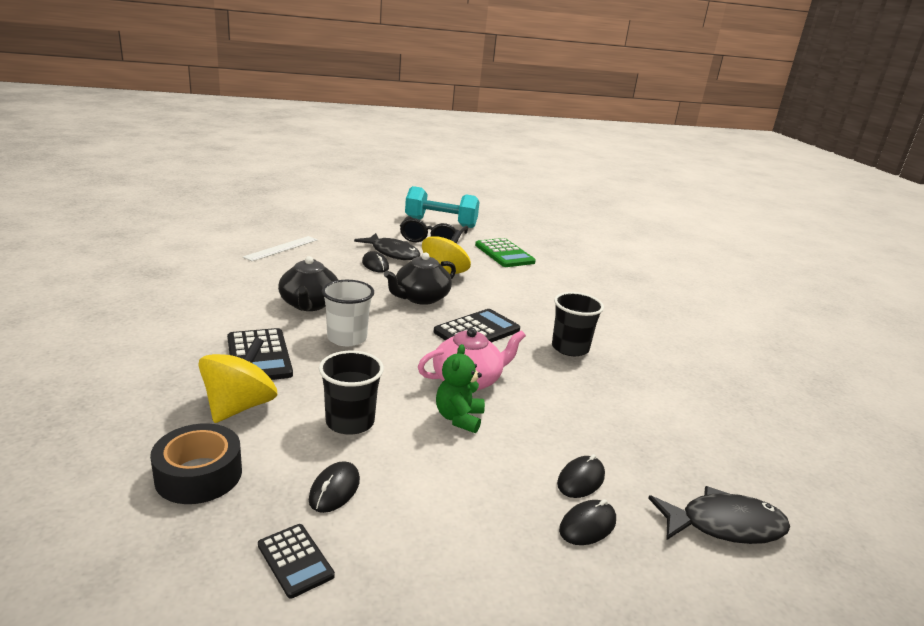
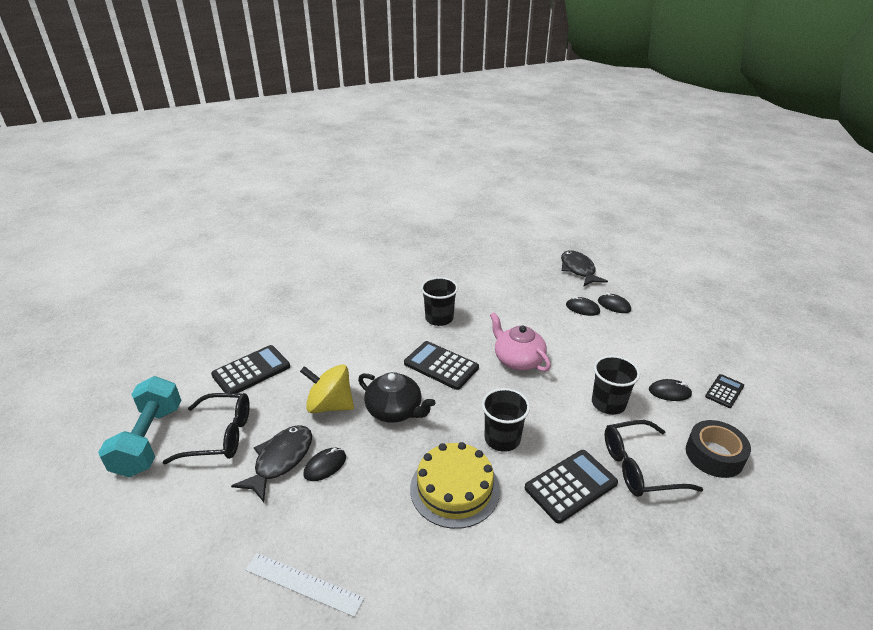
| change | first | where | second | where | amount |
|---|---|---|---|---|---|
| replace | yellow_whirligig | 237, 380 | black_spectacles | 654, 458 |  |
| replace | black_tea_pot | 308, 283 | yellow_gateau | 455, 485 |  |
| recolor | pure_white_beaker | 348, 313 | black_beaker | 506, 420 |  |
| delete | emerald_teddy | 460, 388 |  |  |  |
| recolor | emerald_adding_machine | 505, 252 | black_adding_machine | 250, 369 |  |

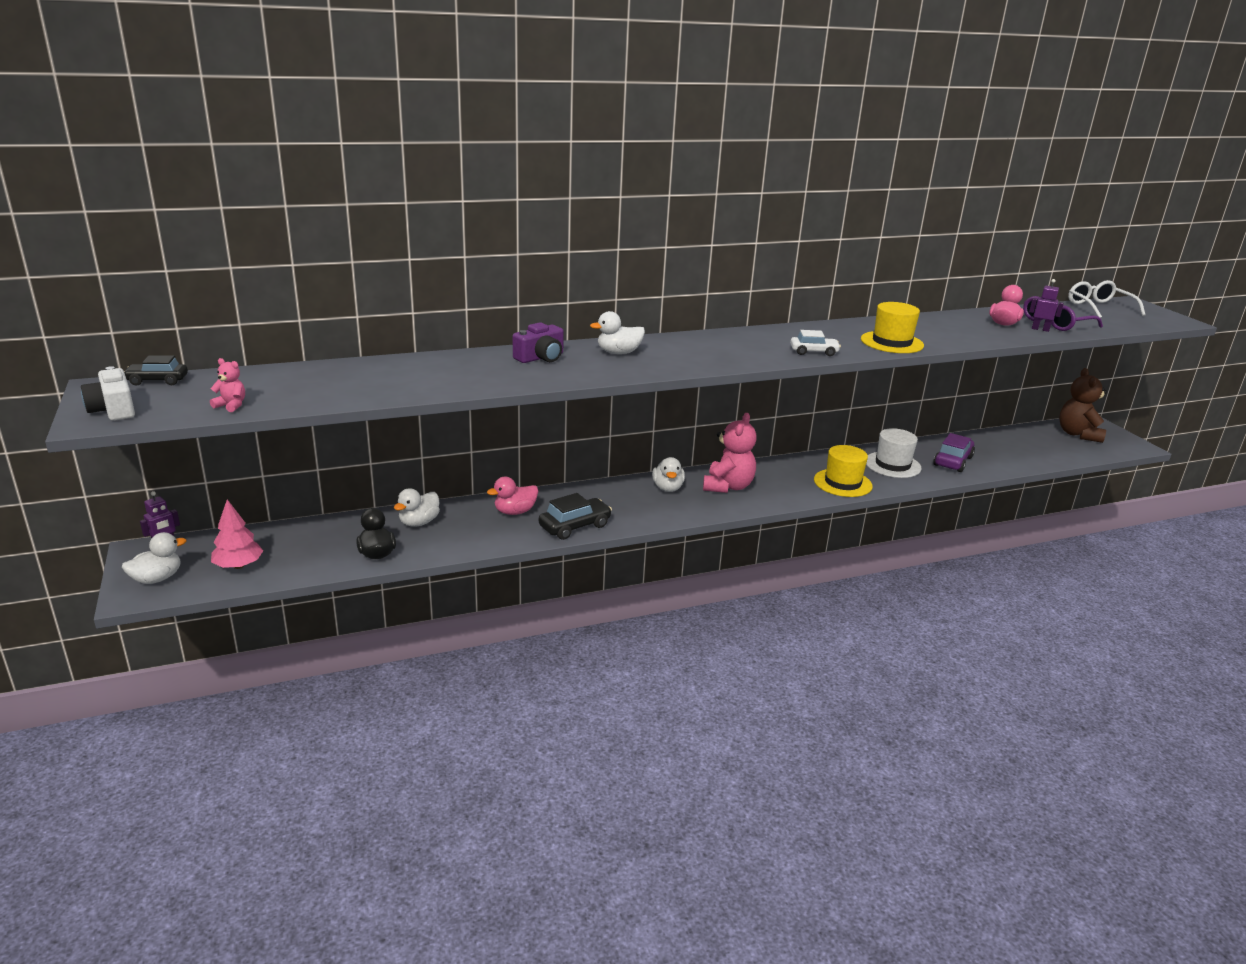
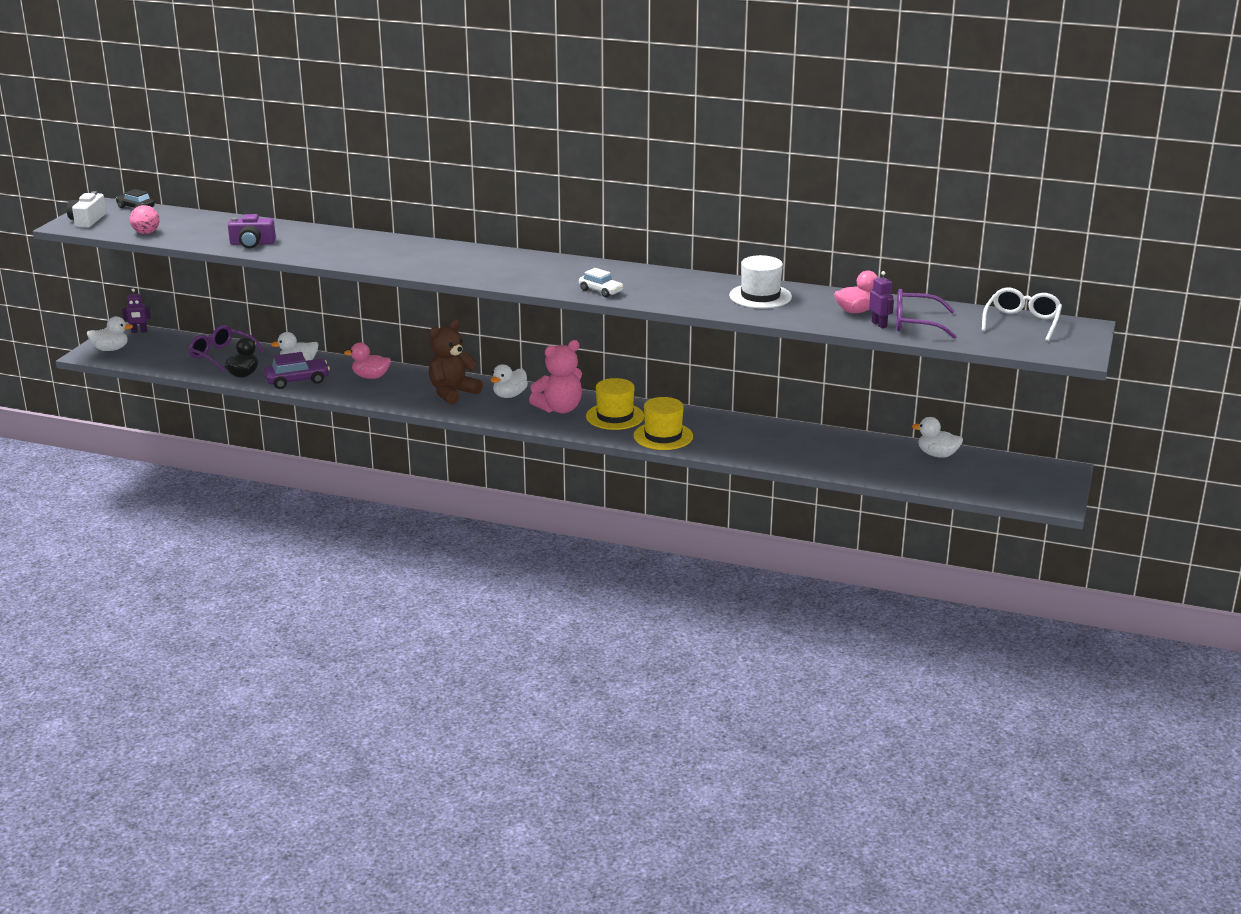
| change | first | where | second | where | amount |
|---|---|---|---|---|---|
| replace | rosy_teddy | 227, 385 | rosy_sphere | 145, 219 |  |
| delete | rosy_fir_tree | 237, 534 |  |  |  |
| move | royal_purple_compact_camera | 538, 342 |  | 252, 231 |  |
| delete | black_car | 575, 516 |  |  |  |
| move | pure_white_toy_duck | 617, 332 |  | 937, 437 |  |
| move | yellow_hat | 892, 327 |  | 615, 404 |  |
| move | pure_white_hat | 894, 453 |  | 760, 282 |  |
| move | royal_purple_car | 954, 452 |  | 297, 370 |  |
| move | russet_teddy | 1083, 405 |  | 456, 362 |  |
| insert |  |  | royal_purple_spectacles | 226, 348 |  |

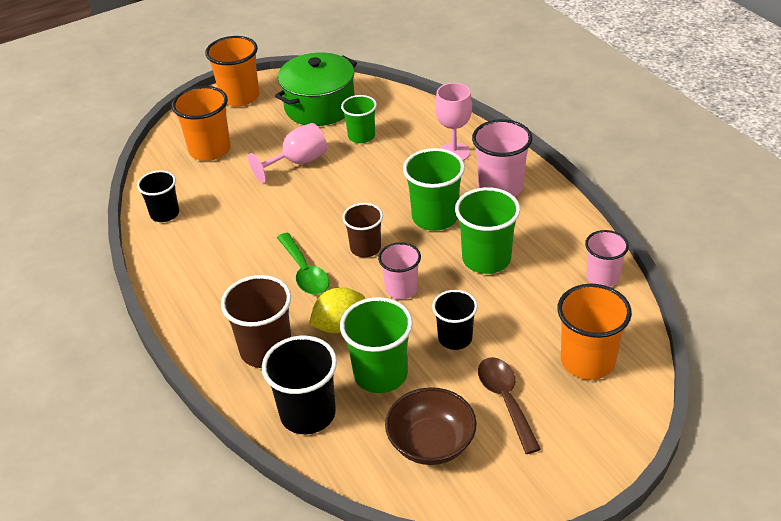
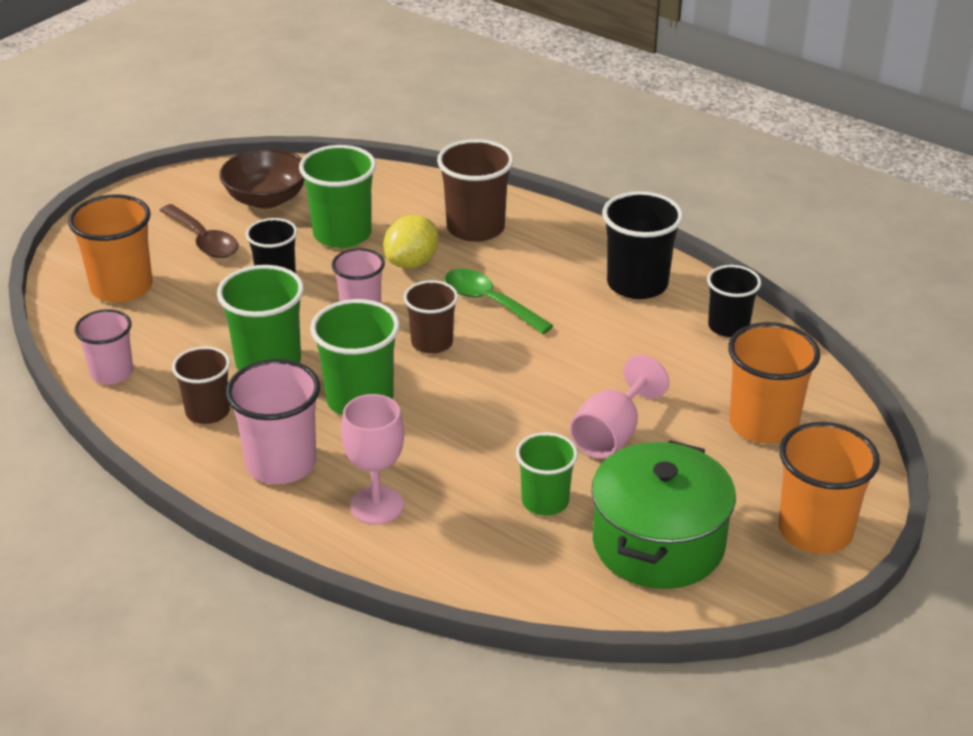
| change | first | where | second | where | amount |
|---|---|---|---|---|---|
| move | black_beaker | 299, 385 |  | 642, 245 |  |
| insert |  |  | russet_beaker | 201, 385 |  |

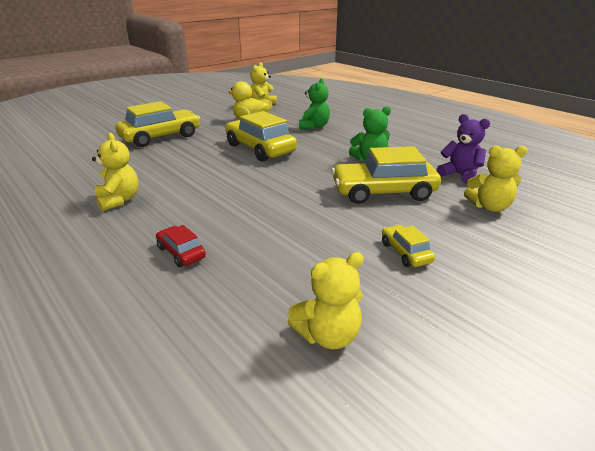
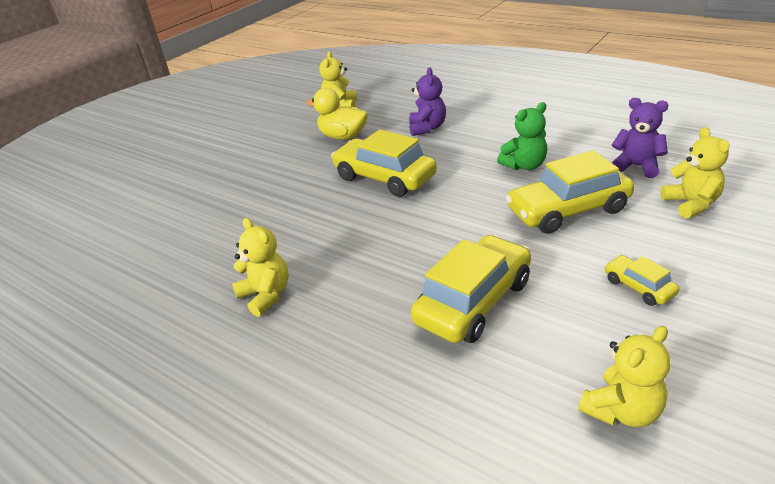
| change | first | where | second | where | amount |
|---|---|---|---|---|---|
| move | yellow_car | 157, 124 |  | 471, 289 |  |
| delete | red_car | 181, 246 |  |  |  |
| recolor | emerald_teddy | 314, 103 | royal_purple_teddy | 427, 102 |  |
| rotate | yellow_teddy | 496, 179 |  | 694, 173 | 90 degrees counterclockwise |

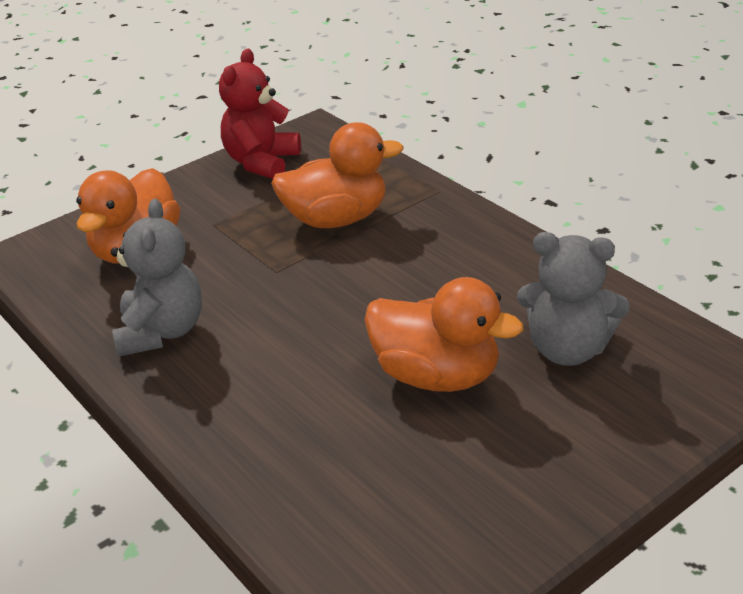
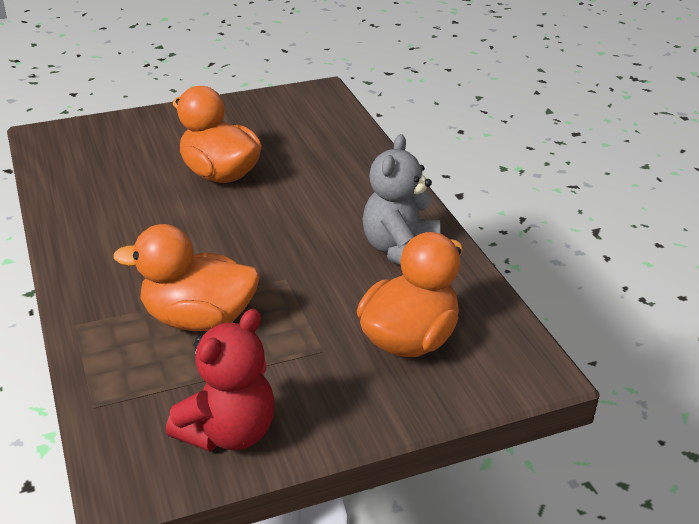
| change | first | where | second | where | amount |
|---|---|---|---|---|---|
| delete | ash-grey_teddy | 573, 299 |  |  |  |

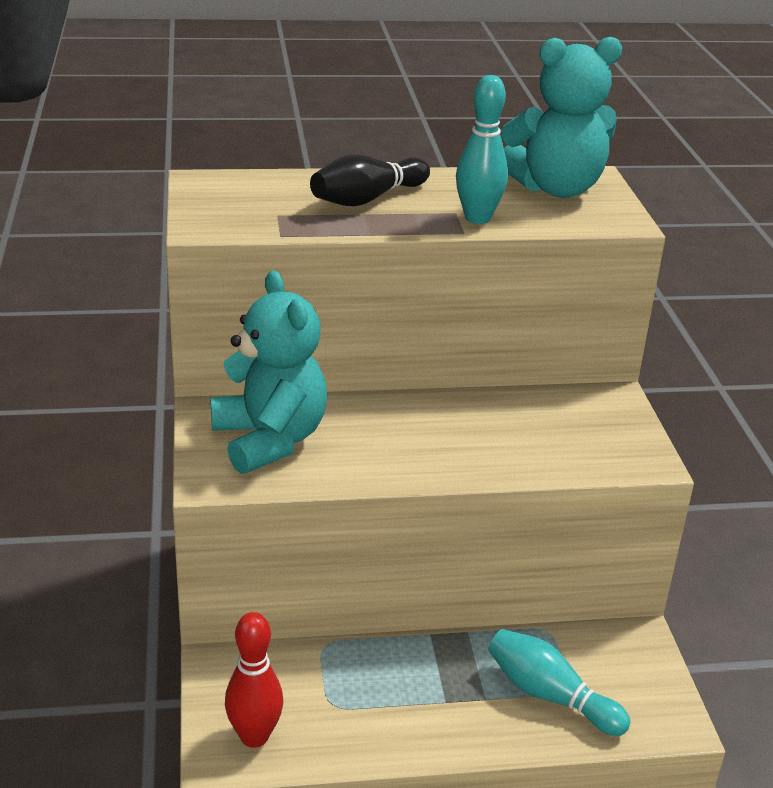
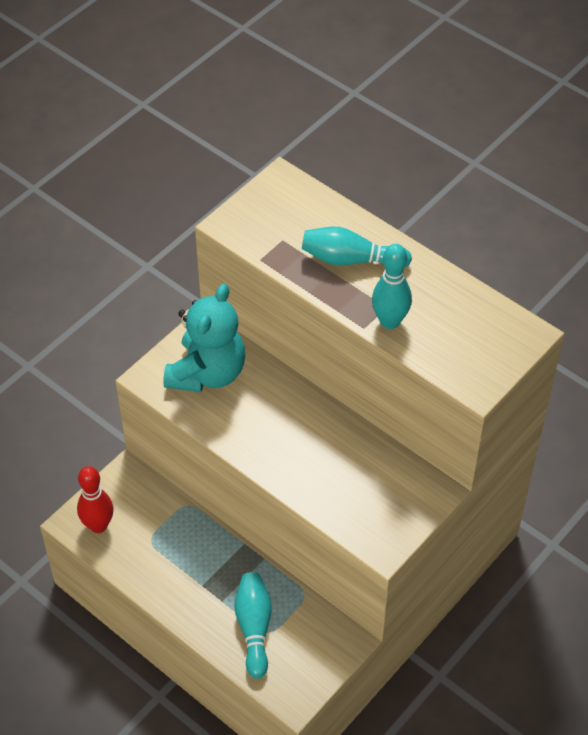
| change | first | where | second | where | amount |
|---|---|---|---|---|---|
| recolor | black_skittle | 370, 180 | turquoise_skittle | 357, 247 |  |
| delete | turquoise_teddy | 561, 117 |  |  |  |

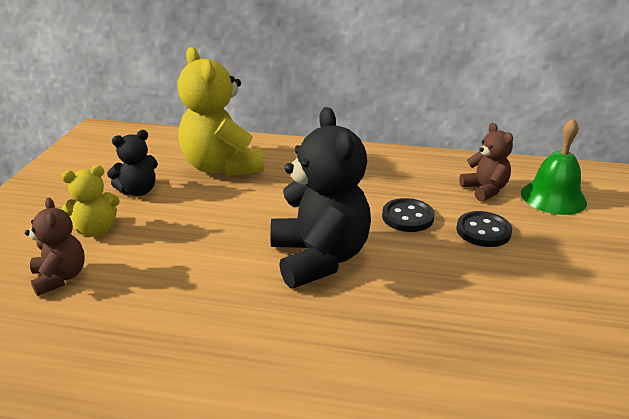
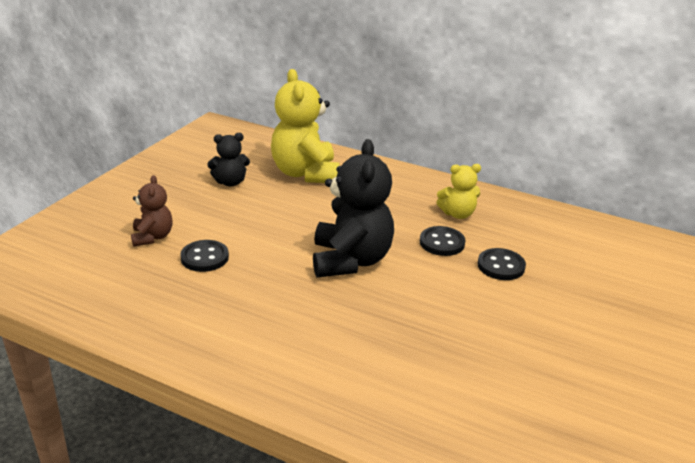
| change | first | where | second | where | amount |
|---|---|---|---|---|---|
| move | yellow_teddy | 90, 201 |  | 458, 191 |  |
| delete | russet_teddy | 486, 162 |  |  |  |
| delete | emerald_bell | 554, 166 |  |  |  |
| insert |  |  | black_shirt_button | 204, 256 |  |

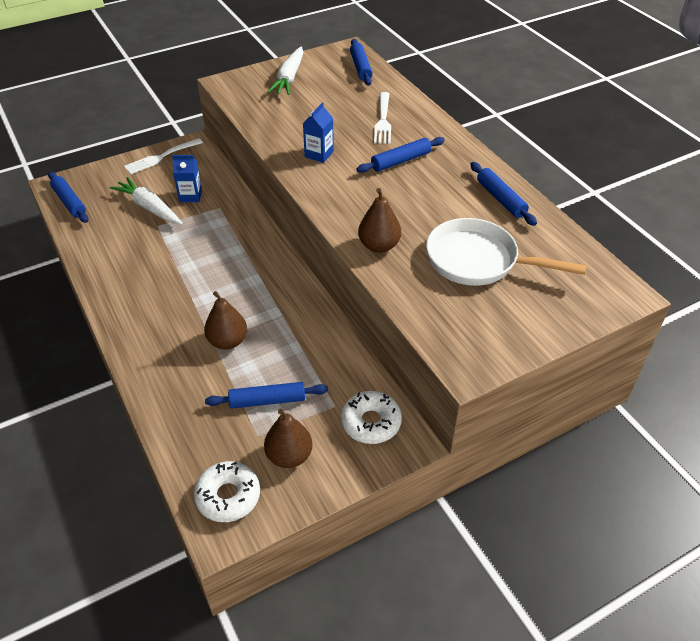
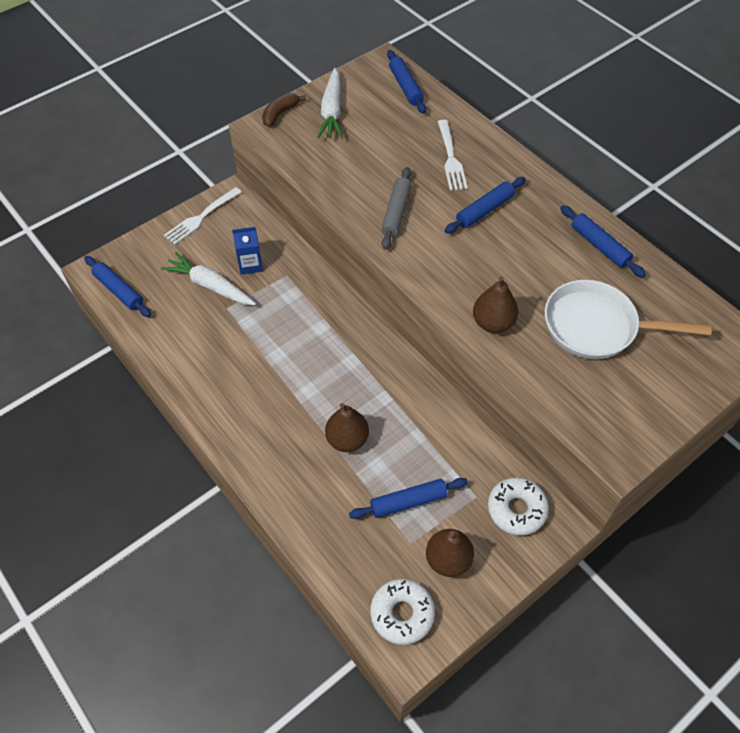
| change | first | where | second | where | amount |
|---|---|---|---|---|---|
| replace | blue_milk_carton | 318, 132 | ash-grey_pastry_roller | 396, 208 |  |
| insert |  |  | russet_banana | 284, 110 |  |

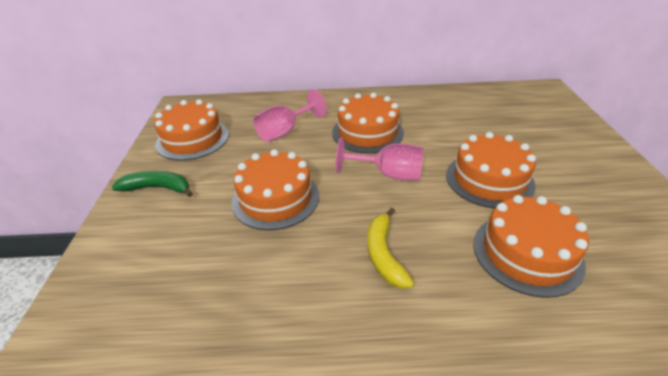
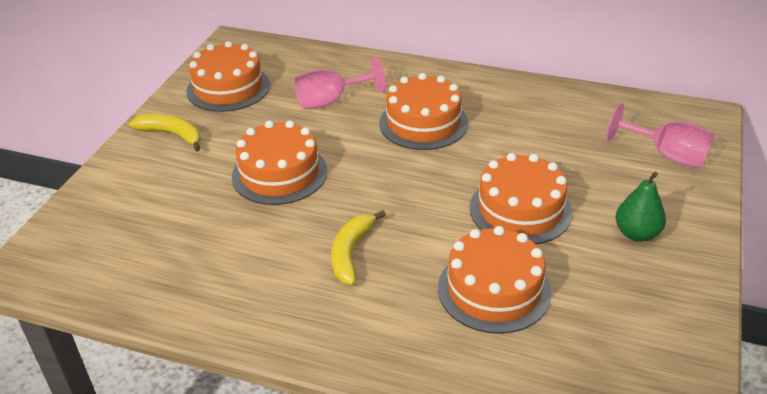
| change | first | where | second | where | amount |
|---|---|---|---|---|---|
| recolor | emerald_banana | 152, 184 | yellow_banana | 165, 133 |  |
| move | rosy_chalice | 379, 159 |  | 660, 135 |  |
| insert |  |  | emerald_pear_fruit | 641, 207 |  |

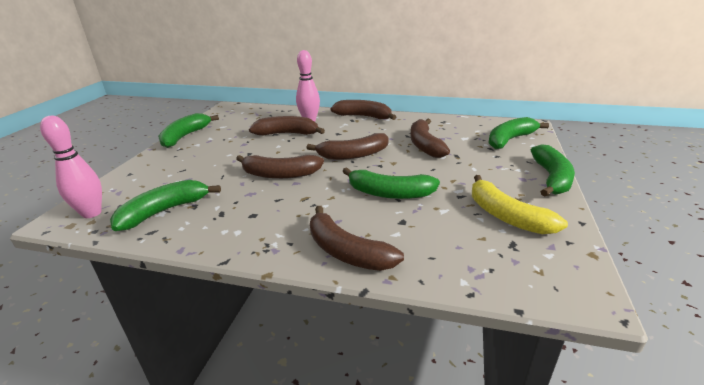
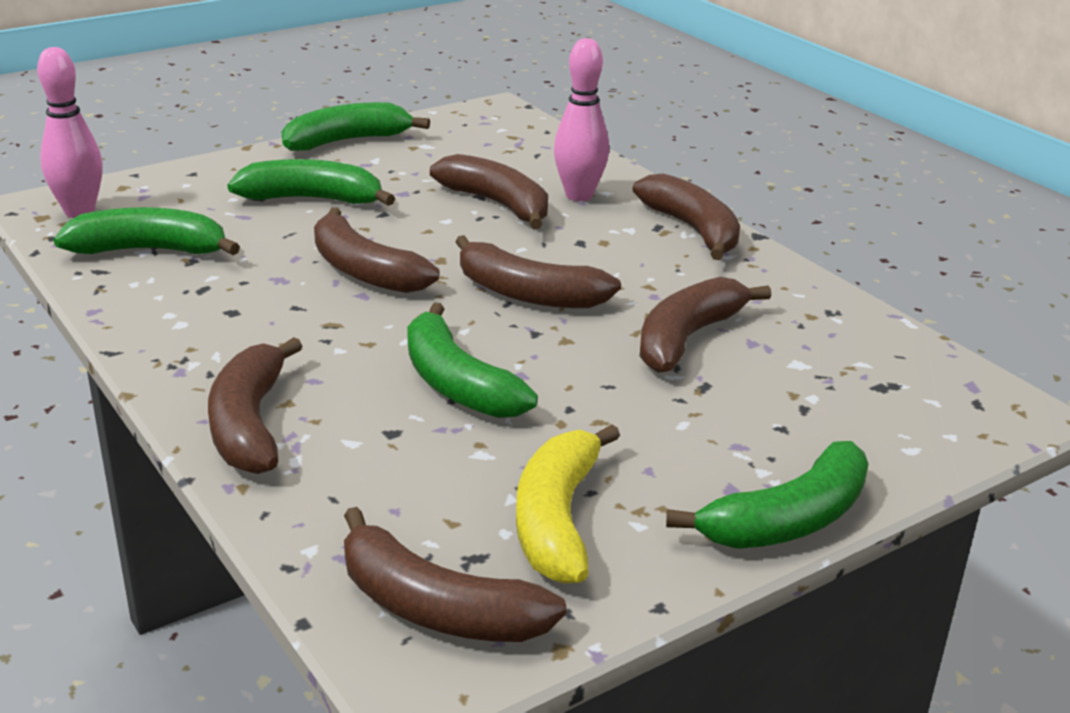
| change | first | where | second | where | amount |
|---|---|---|---|---|---|
| move | emerald_banana | 518, 133 |  | 311, 182 |  |
| insert |  |  | russet_banana | 455, 574 |  |

